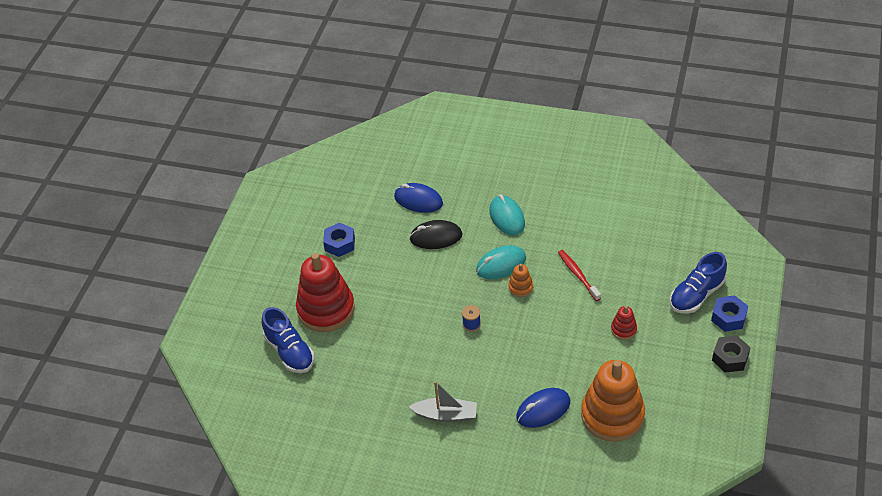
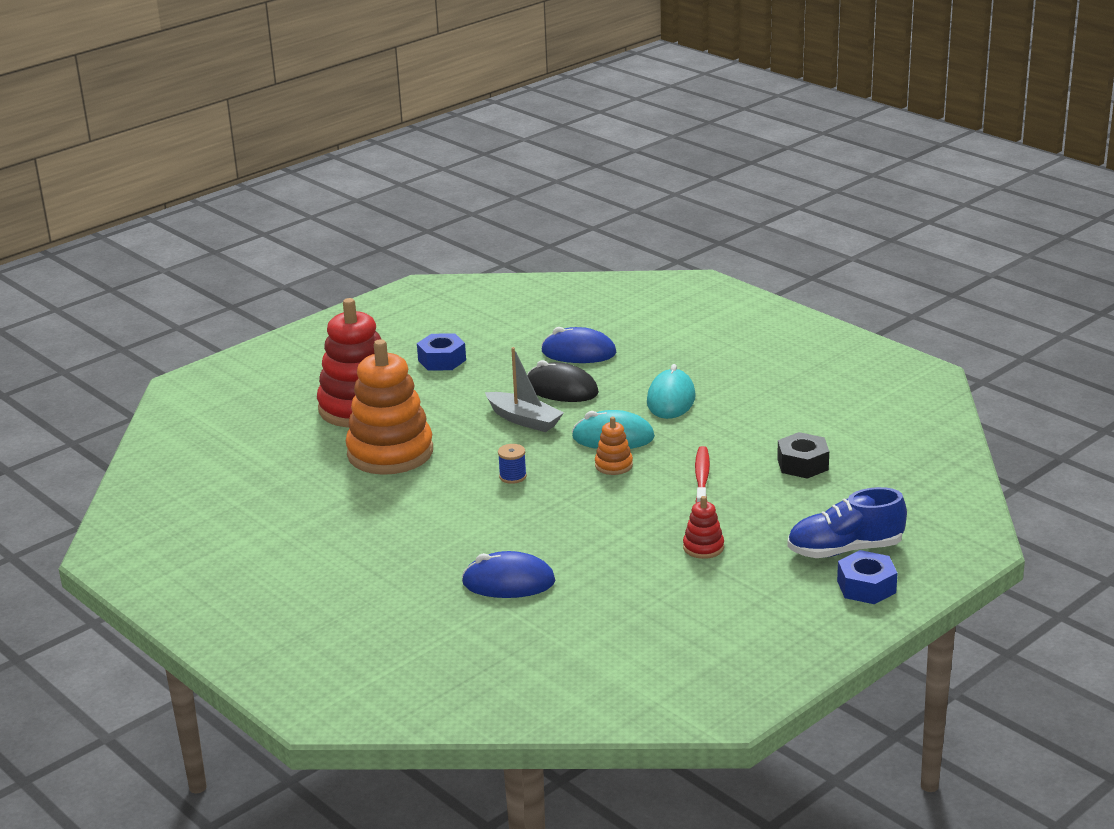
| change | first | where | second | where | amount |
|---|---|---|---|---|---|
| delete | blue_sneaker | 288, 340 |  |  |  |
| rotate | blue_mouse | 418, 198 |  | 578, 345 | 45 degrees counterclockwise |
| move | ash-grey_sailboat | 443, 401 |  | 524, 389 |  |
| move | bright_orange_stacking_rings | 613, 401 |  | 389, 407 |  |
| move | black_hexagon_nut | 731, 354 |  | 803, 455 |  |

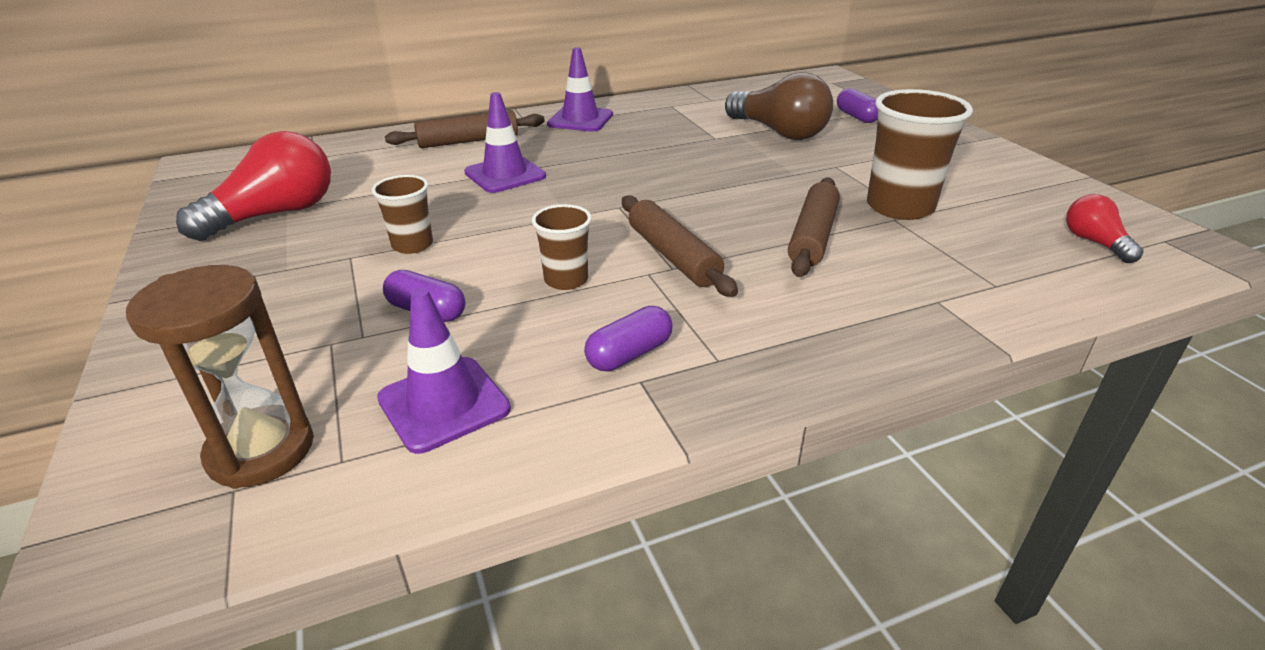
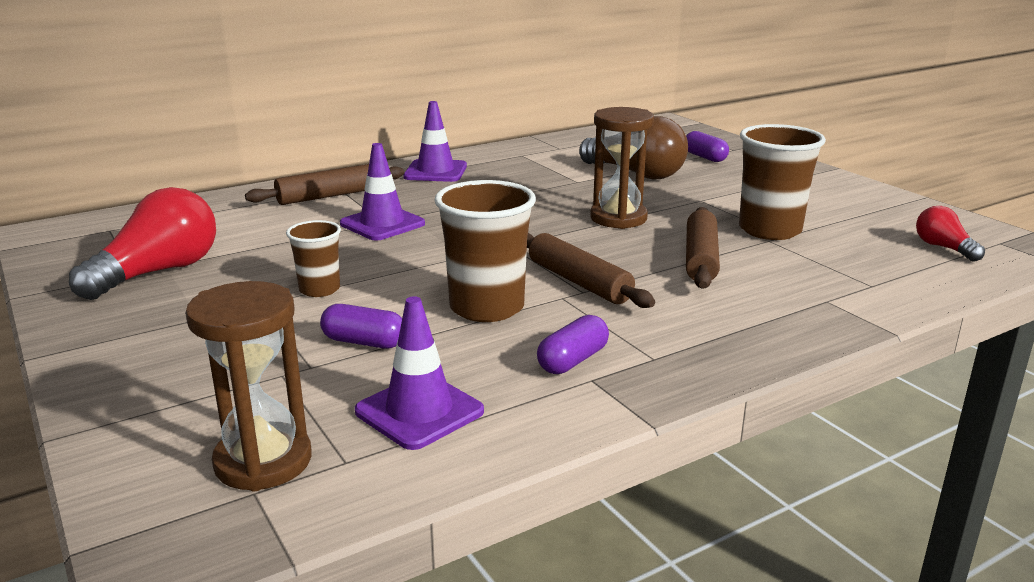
| change | first | where | second | where | amount |
|---|---|---|---|---|---|
| resize | russet_beaker | 562, 247 |  | 485, 251 | x1.76 |
| insert |  |  | russet_sandglass | 622, 168 |  |

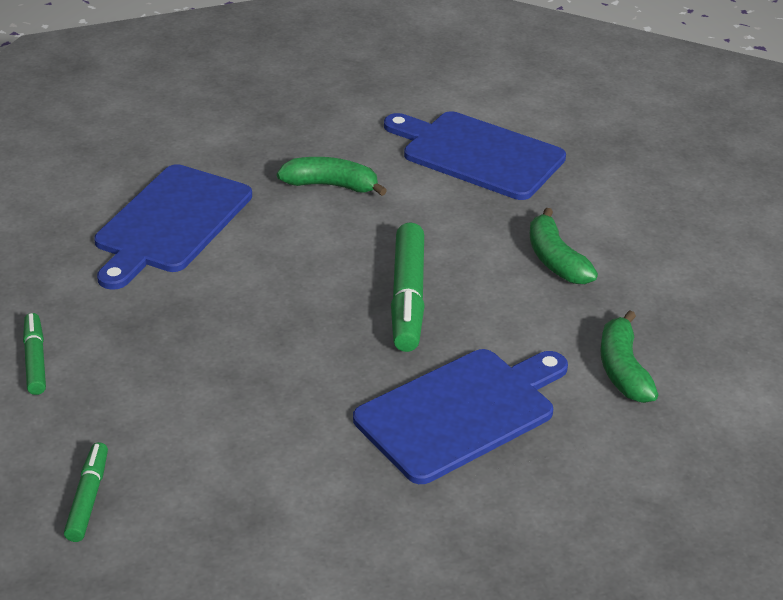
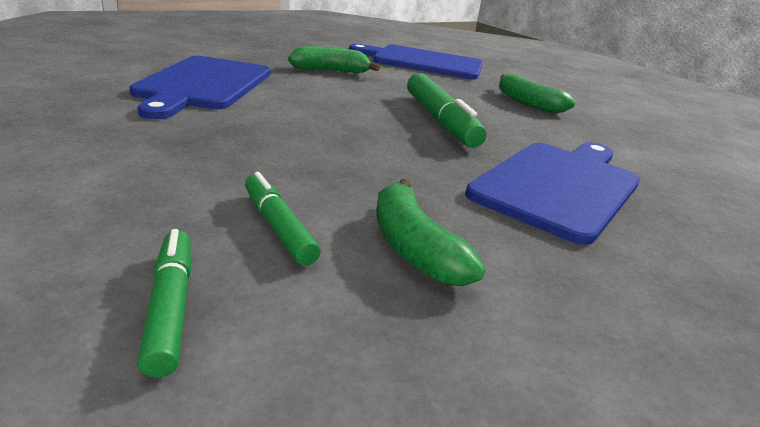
| change | first | where | second | where | amount |
|---|---|---|---|---|---|
| move | emerald_felt_pen | 34, 354 |  | 283, 219 |  |
| move | emerald_banana | 629, 356 |  | 431, 232 |  |

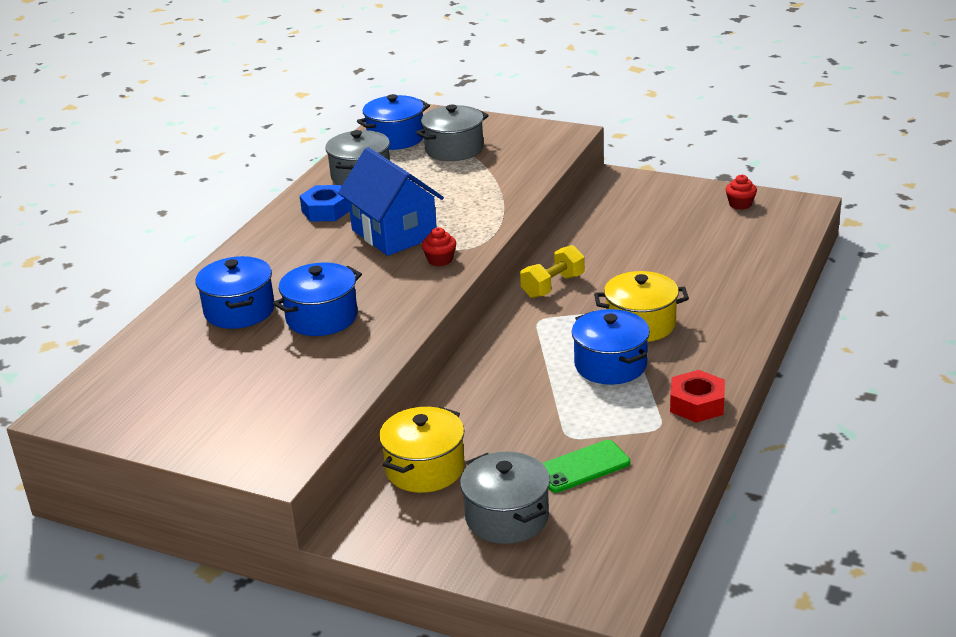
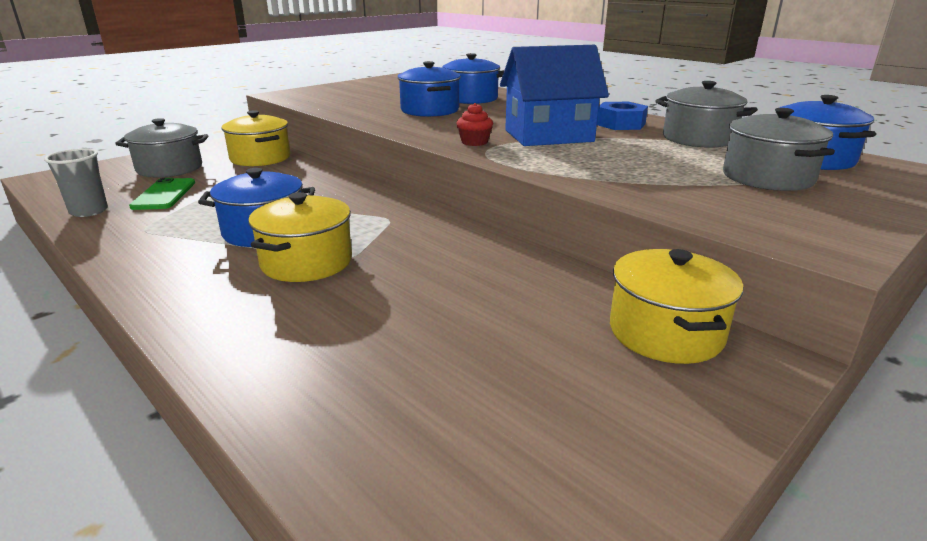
| change | first | where | second | where | amount |
|---|---|---|---|---|---|
| delete | yellow_dumbbell | 552, 271 |  |  |  |
| delete | red_hexagon_nut | 697, 396 |  |  |  |
| delete | red_cupcake | 741, 192 |  |  |  |
| insert |  |  | ash-grey_beaker | 76, 182 |  |
| insert |  |  | yellow_pot | 676, 306 |  |

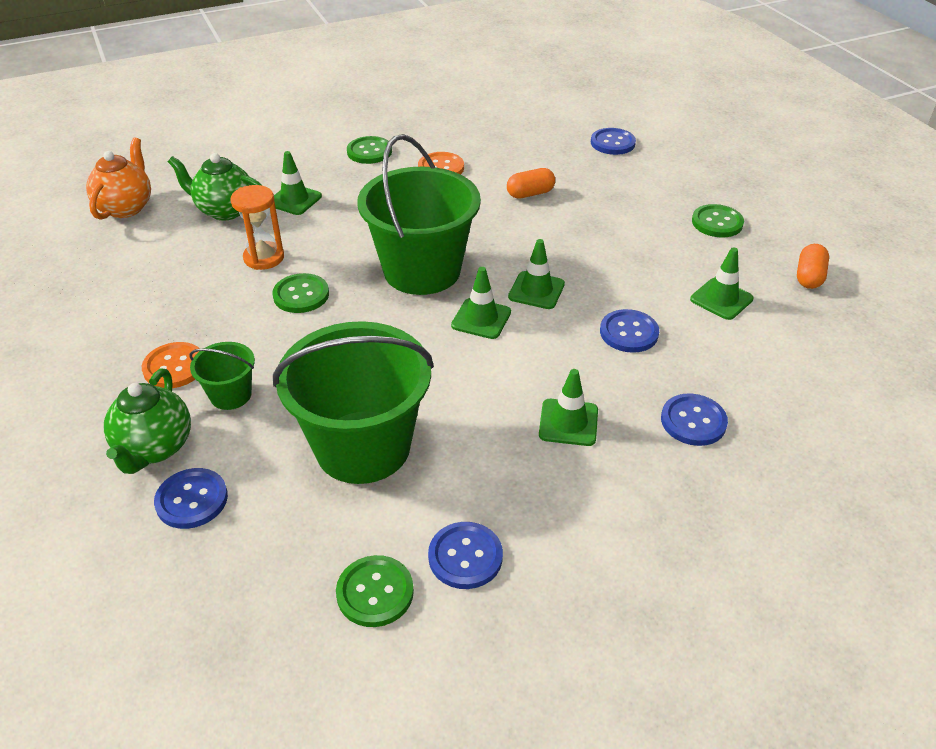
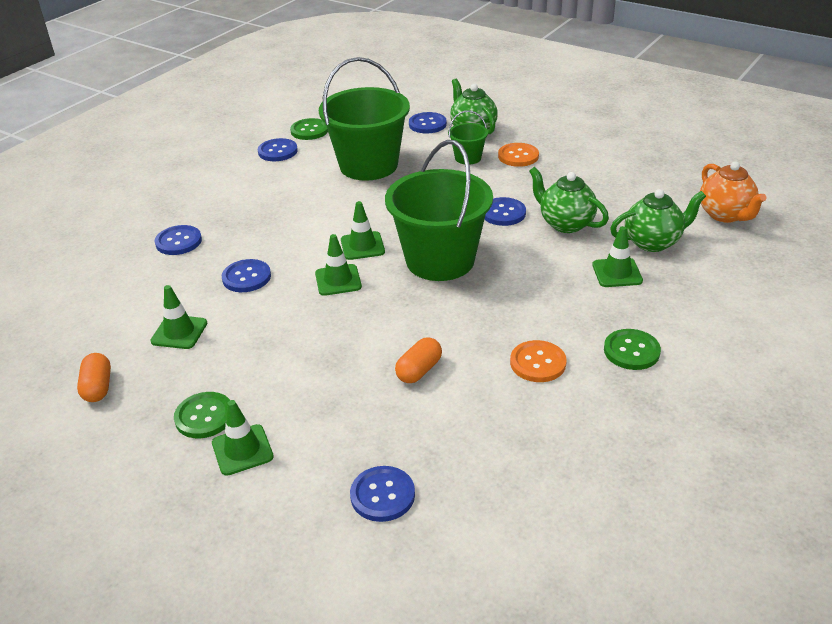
| change | first | where | second | where | amount |
|---|---|---|---|---|---|
| replace | bright_orange_sandglass | 257, 227 | emerald_tea_pot | 569, 200 |  |
| recolor | emerald_shirt_button | 300, 293 | blue_shirt_button | 505, 211 |  |
| move | emerald_safety_cone | 568, 407 |  | 243, 438 |  |

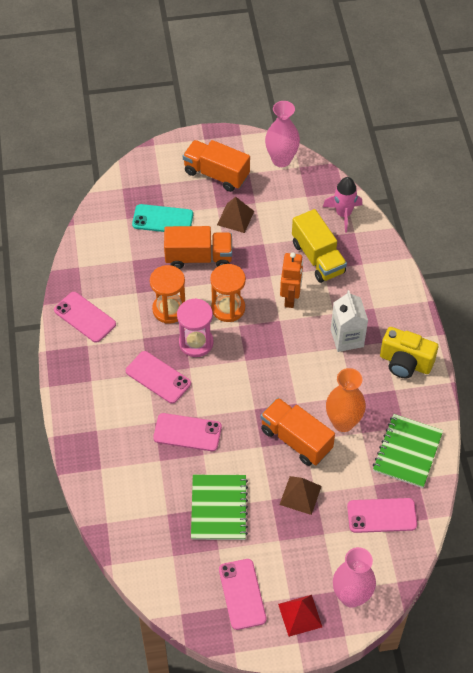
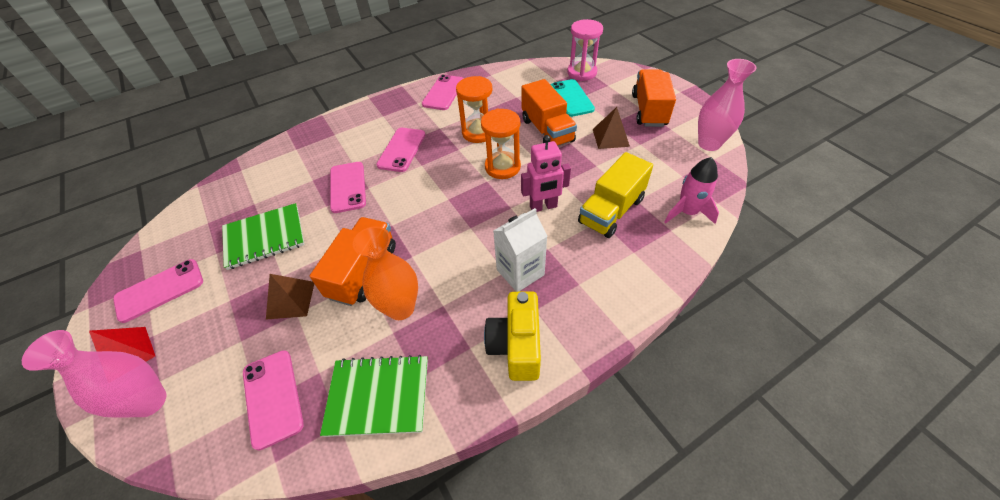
| change | first | where | second | where | amount |
|---|---|---|---|---|---|
| move | rosy_sandglass | 195, 327 |  | 585, 50 |  |
| recolor | bright_orange_robot_figure | 291, 280 | rosy_robot_figure | 546, 173 |  |

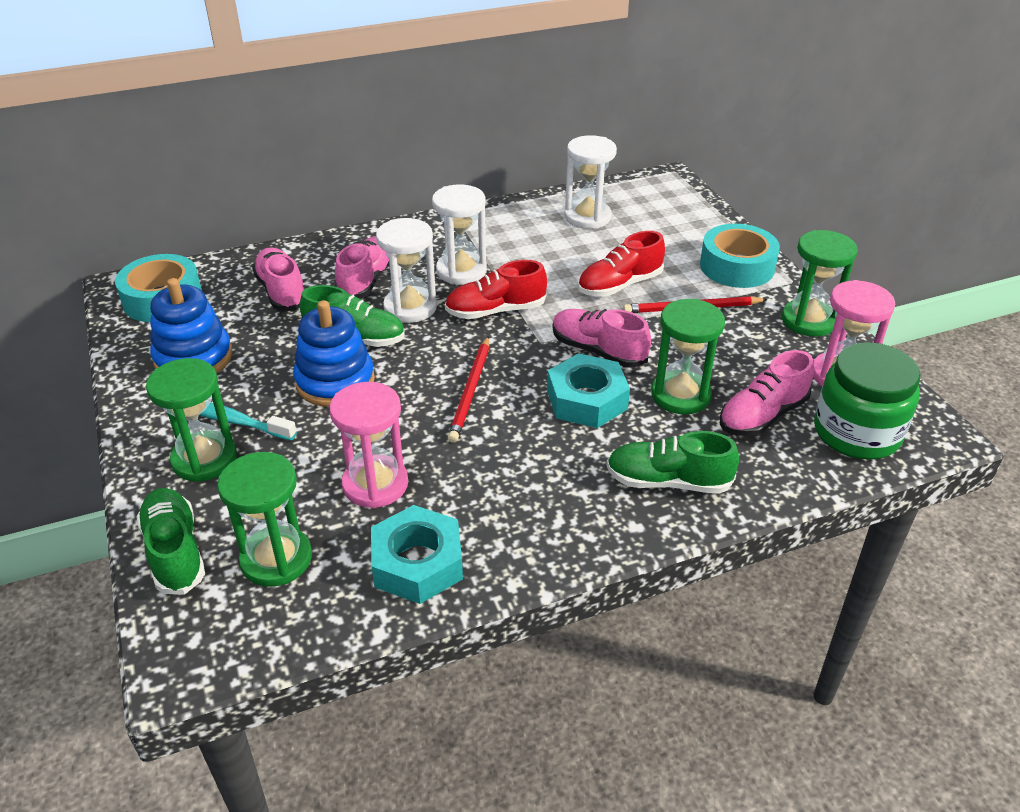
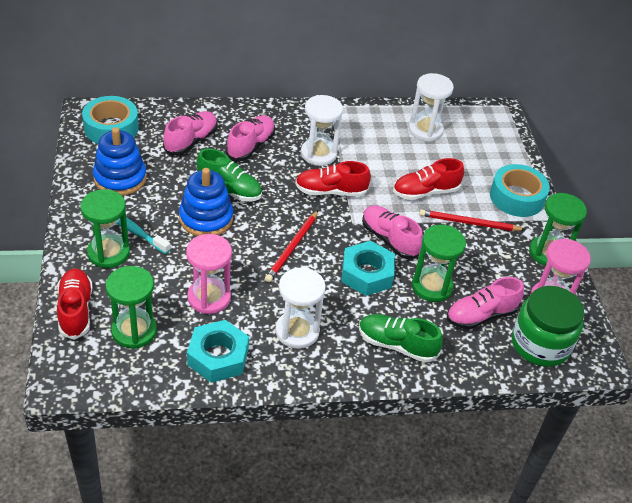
| change | first | where | second | where | amount |
|---|---|---|---|---|---|
| recolor | emerald_sneaker | 171, 541 | red_sneaker | 74, 304 |  |
| rotate | rosy_sneaker | 278, 279 |  | 190, 133 | 45 degrees clockwise |
| move | pure_white_sandglass | 406, 270 |  | 300, 308 |  |

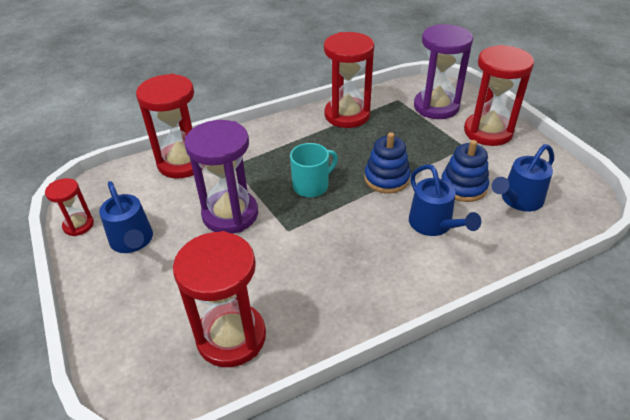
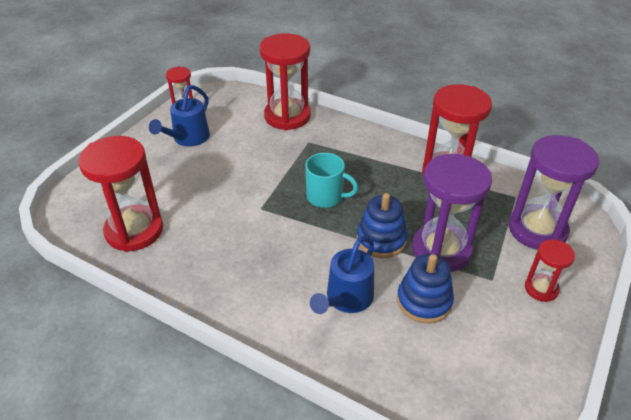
| change | first | where | second | where | amount |
|---|---|---|---|---|---|
| move | royal_purple_sandglass | 221, 177 |  | 452, 213 |  |
| resize | red_sandglass | 499, 95 |  | 550, 270 | x0.52 |
| delete | blue_sprinkling_can | 523, 178 |  |  |  |

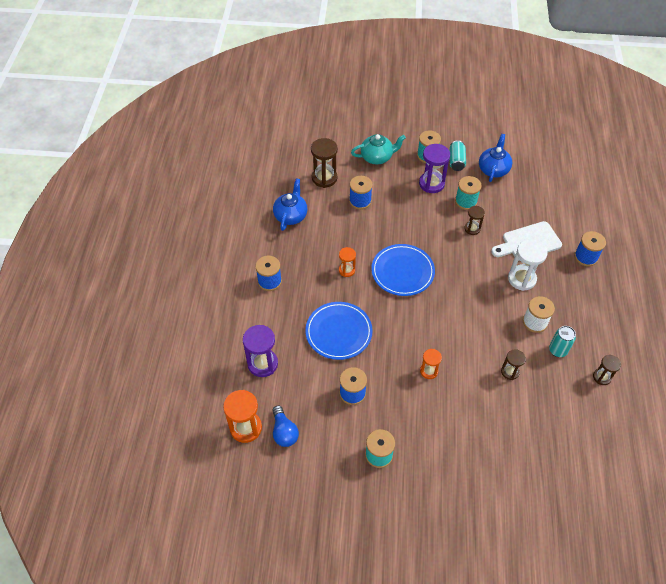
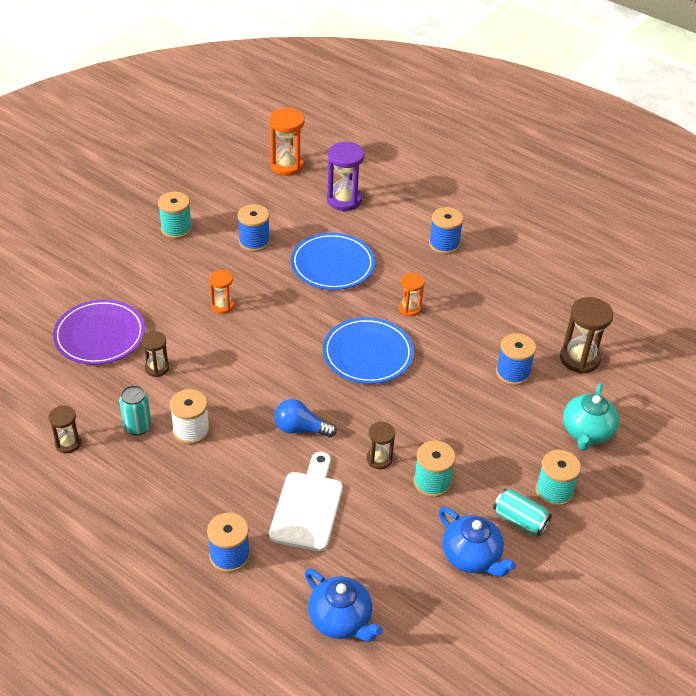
| change | first | where | second | where | amount |
|---|---|---|---|---|---|
| move | blue_bulb | 285, 426 |  | 305, 418 |  |
| move | blue_tea_pot | 290, 204 |  | 344, 605 |  |
| delete | royal_purple_sandglass | 434, 168 |  |  |  |
| delete | pure_white_sandglass | 528, 265 |  |  |  |
| insert |  |  | royal_purple_plate | 99, 332 |  |

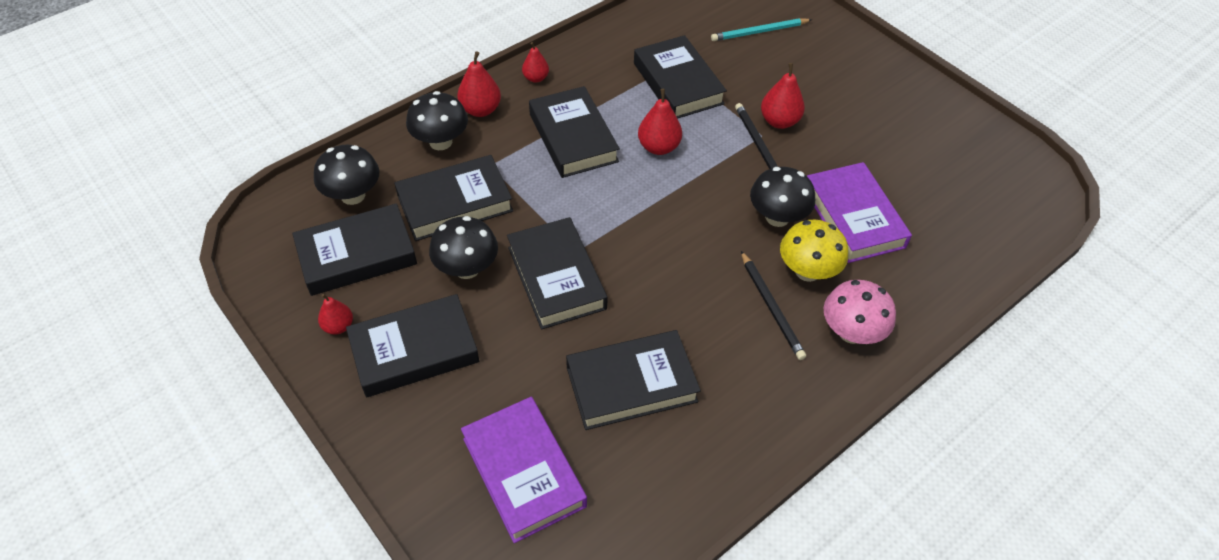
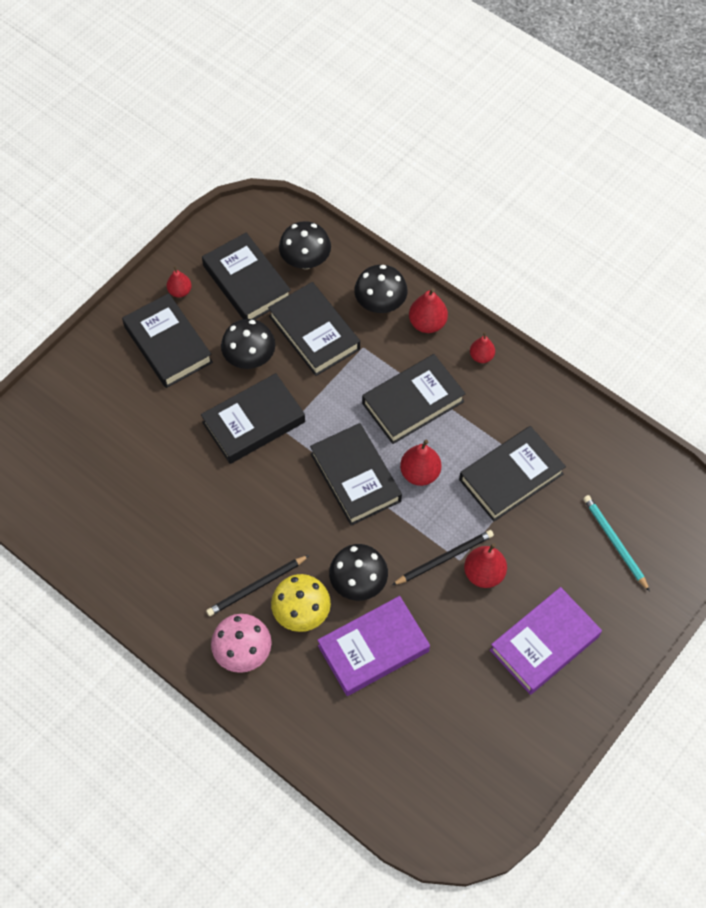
| change | first | where | second | where | amount |
|---|---|---|---|---|---|
| move | royal_purple_hardback | 524, 470 |  | 546, 641 |  |
| move | black_hardback | 633, 380 |  | 356, 474 |  |

